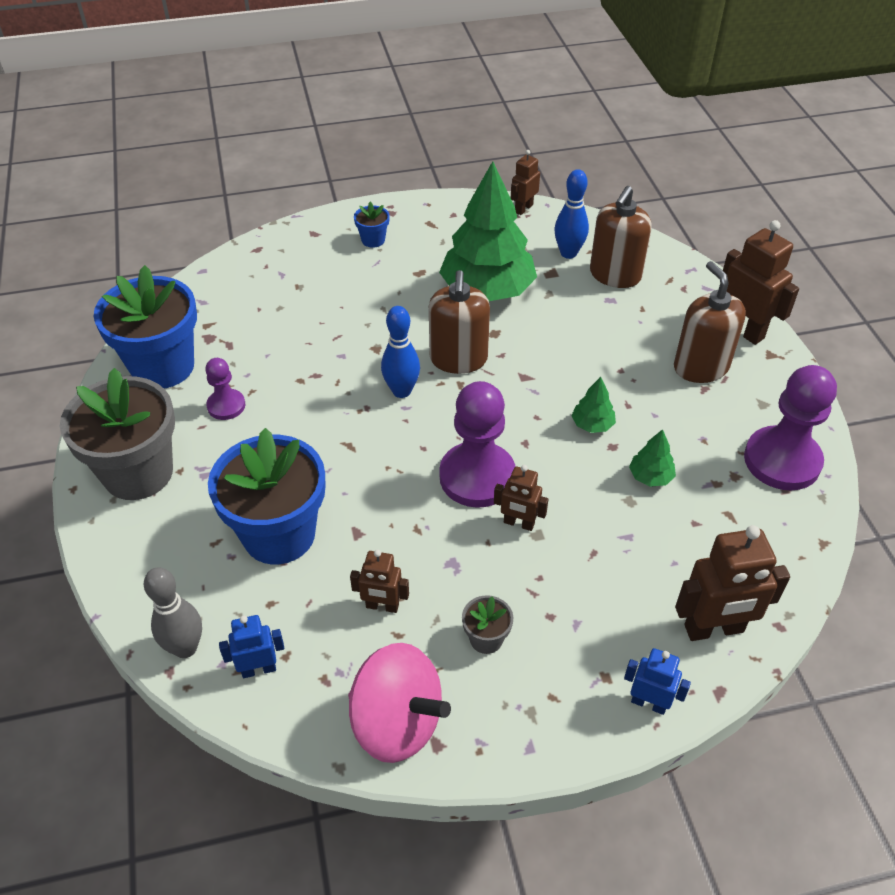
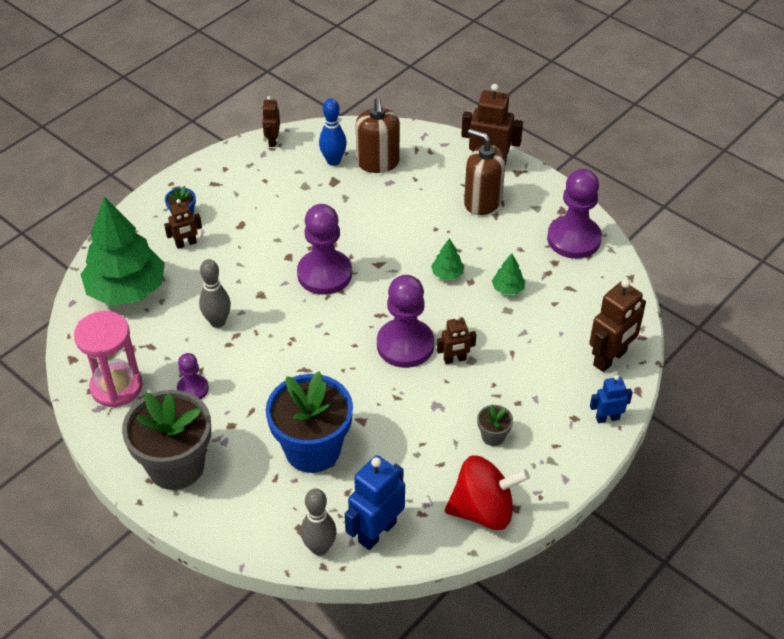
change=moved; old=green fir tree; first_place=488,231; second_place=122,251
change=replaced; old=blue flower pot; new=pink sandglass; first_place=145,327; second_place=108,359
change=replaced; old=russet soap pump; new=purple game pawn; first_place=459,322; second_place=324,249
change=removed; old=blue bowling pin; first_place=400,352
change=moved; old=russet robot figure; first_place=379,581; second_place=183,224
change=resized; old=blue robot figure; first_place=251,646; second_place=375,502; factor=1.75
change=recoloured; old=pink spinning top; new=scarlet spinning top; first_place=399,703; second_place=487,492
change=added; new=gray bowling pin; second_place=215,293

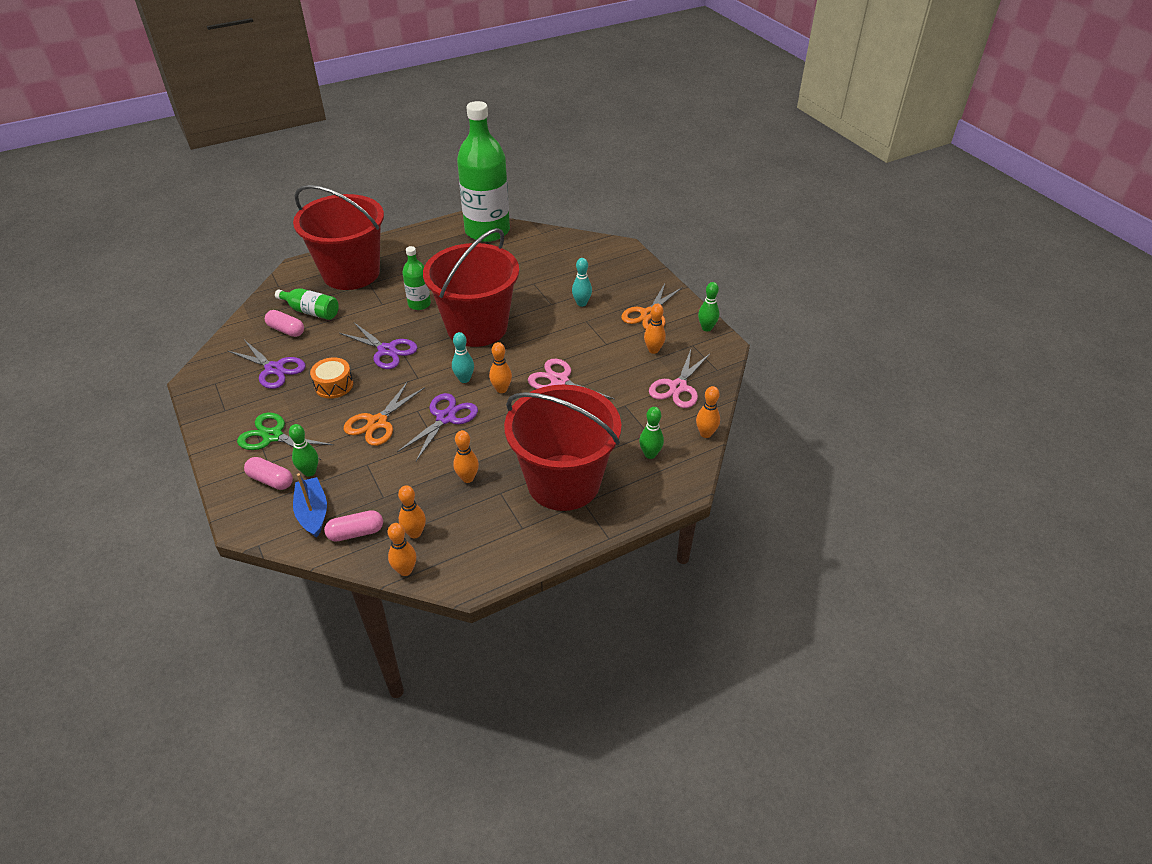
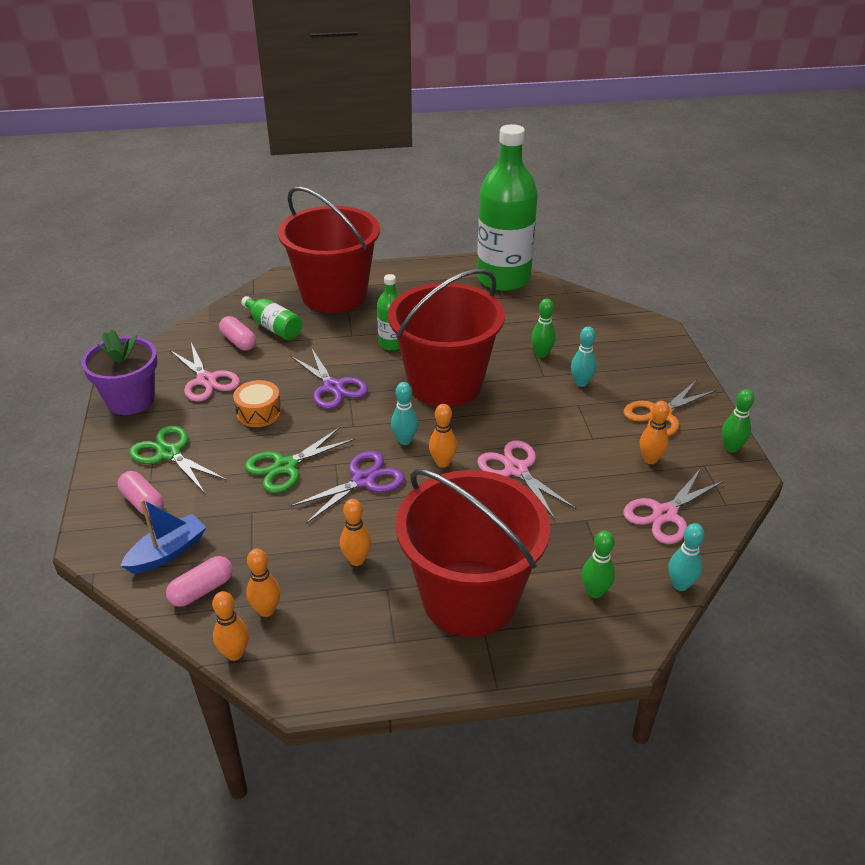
change=recoloured; old=purple shears; new=pink shears; first_place=267,364; second_place=205,372
change=recoloured; old=orange-coloured shears; new=green shears; first_place=384,413; second_place=300,460
change=recoloured; old=orange-coloured bowling pin; new=teal bowling pin; first_place=708,412; second_place=686,557
change=moved; old=green bowling pin; first_place=303,450; second_place=543,328
change=turned; old=blue boat; first_place=310,505; second_place=163,536; degrees=45
change=turned; old=pink pill; first_place=353,526; second_place=199,581; degrees=-45
change=added; new=purple flower pot; second_place=120,372

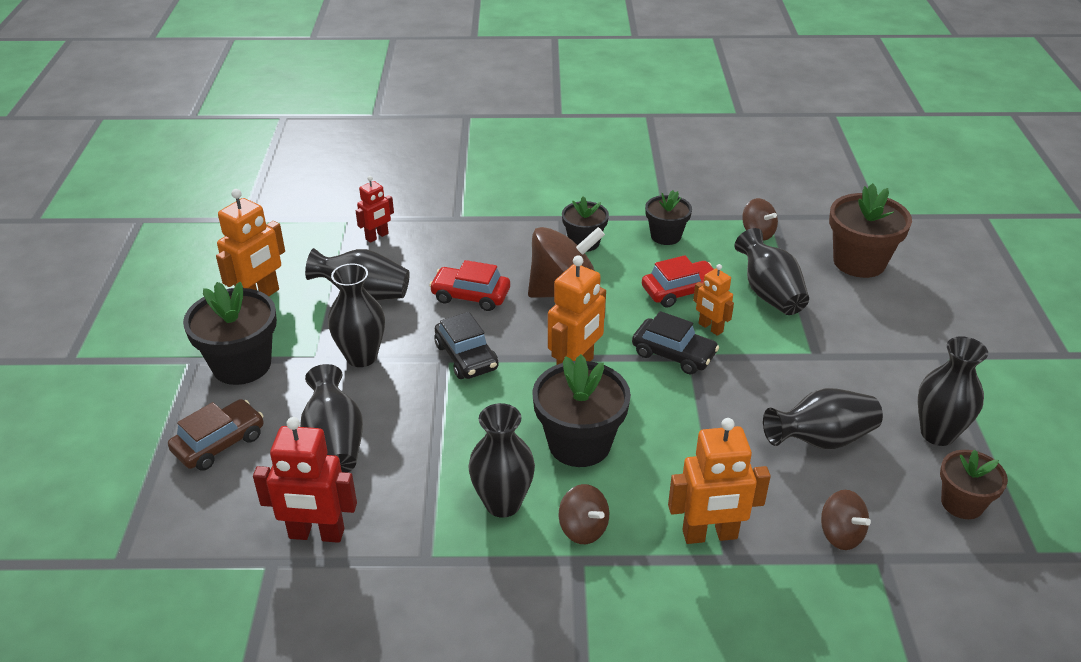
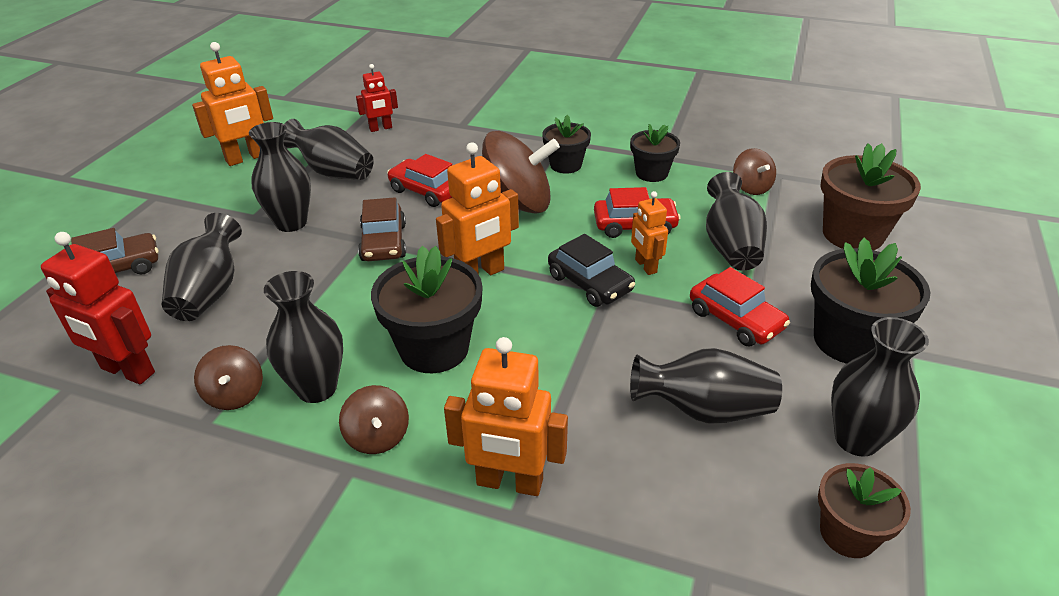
change=moved; old=ebony flower pot; first_place=230,333; second_place=871,300
change=recoloured; old=ebony car; new=russet car; first_place=467,345; second_place=382,229
change=moved; old=russet spinning top; first_place=846,520; second_place=228,377
change=added; new=scarlet car; second_place=740,306

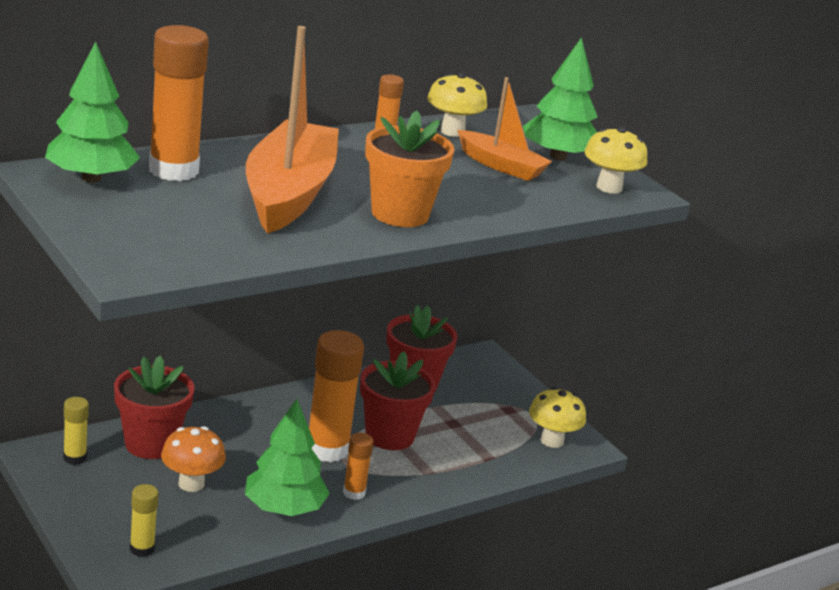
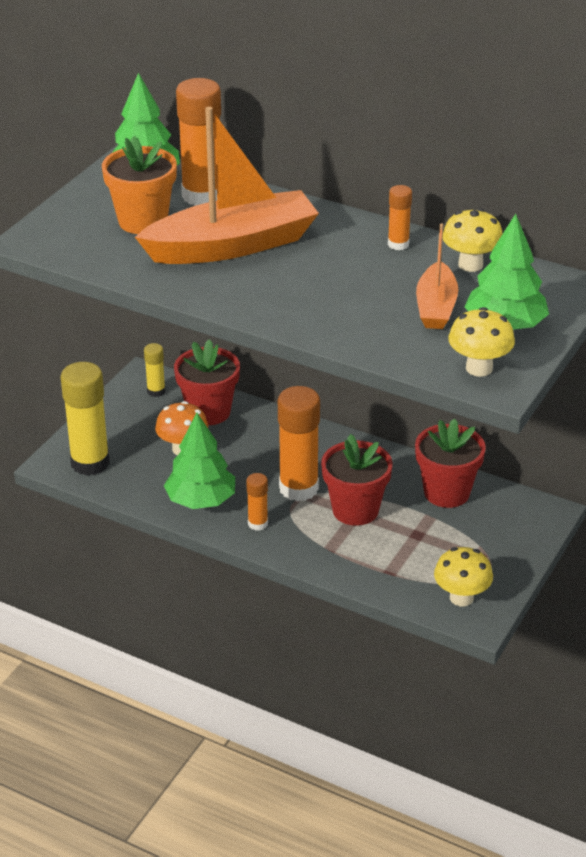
change=moved; old=orange-coloured flower pot; first_place=409,169; second_place=139,185
change=resized; old=yellow glue stick; first_place=144,520; second_place=85,419; factor=2.0

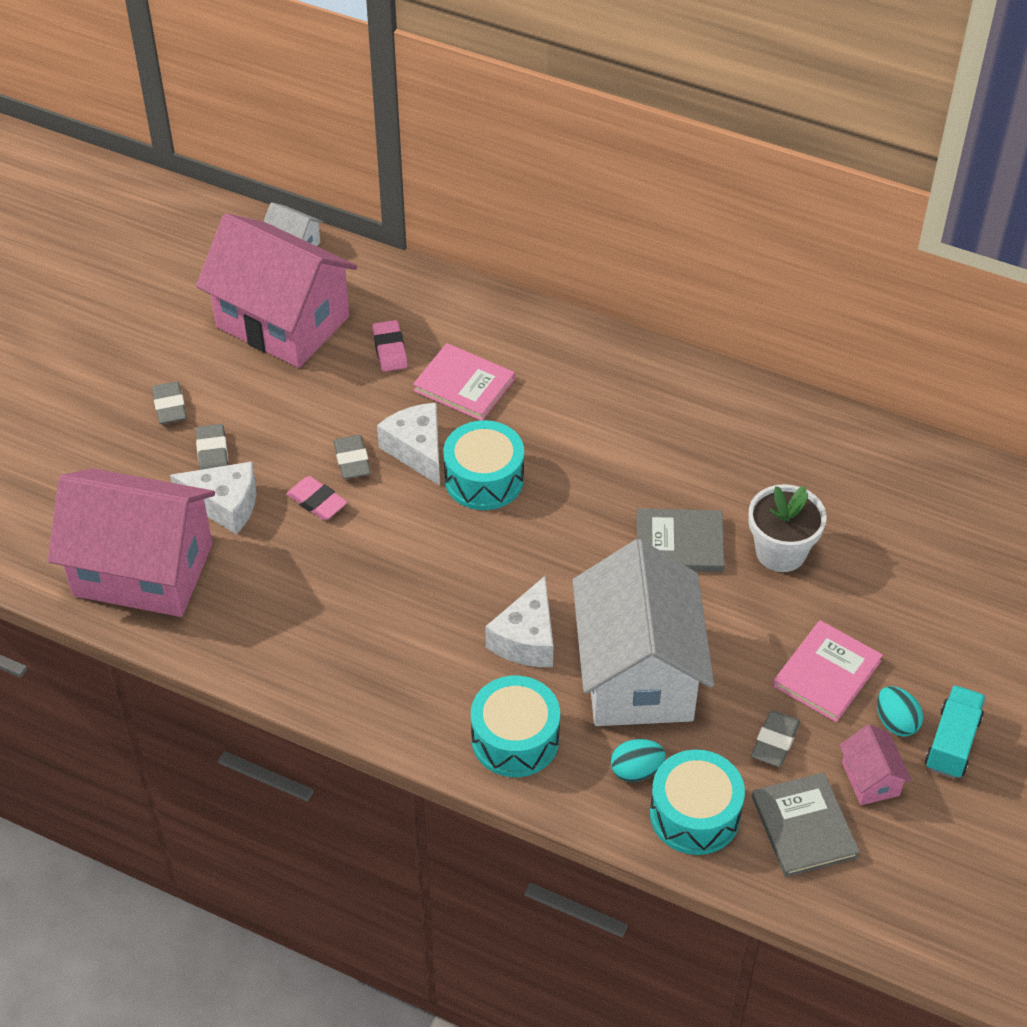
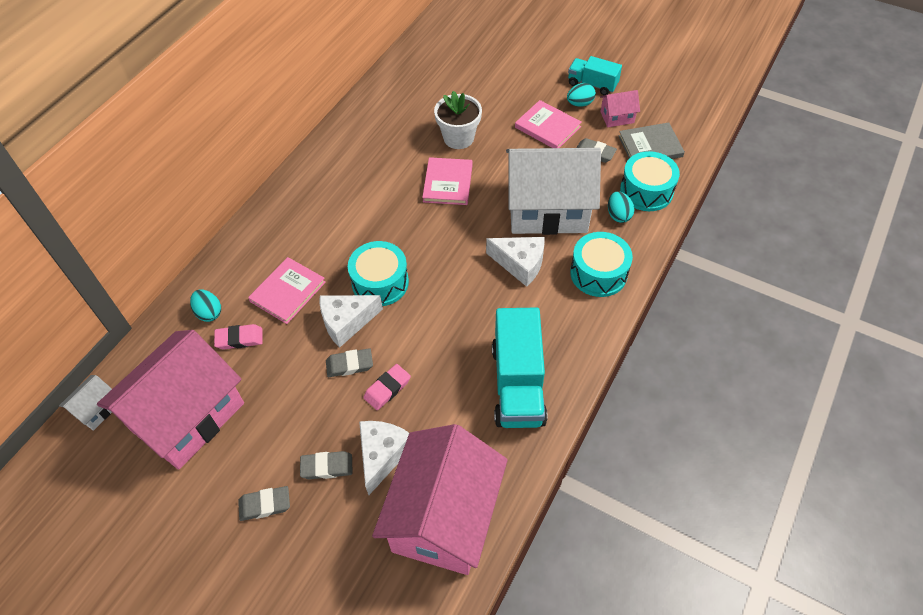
change=recoloured; old=gray hardcover; new=pink hardcover; first_place=681,540; second_place=447,181
change=added; new=teal egg; second_place=205,306
change=added; new=teal lorry; second_place=519,368

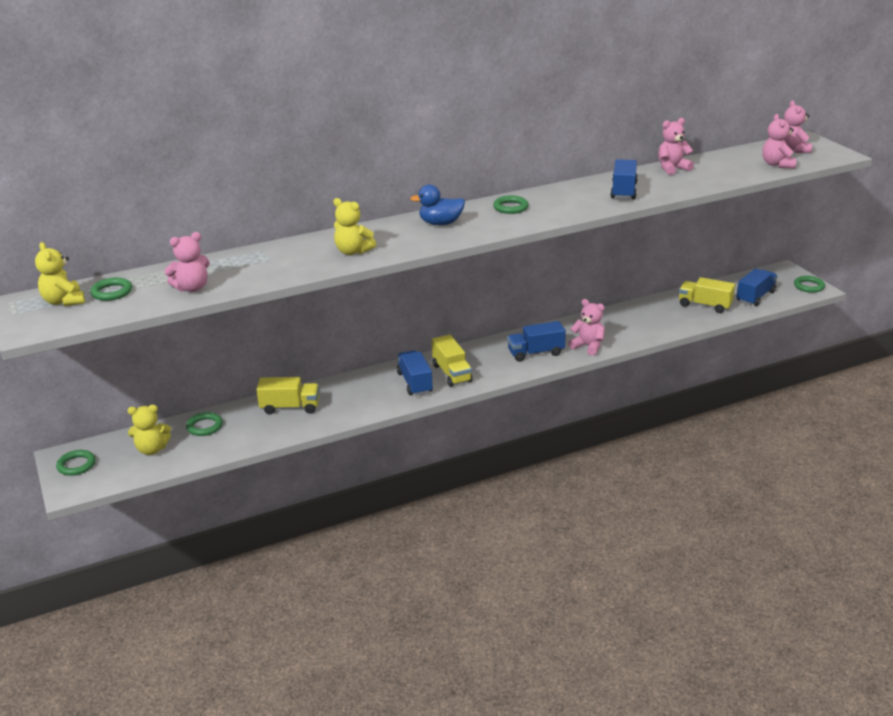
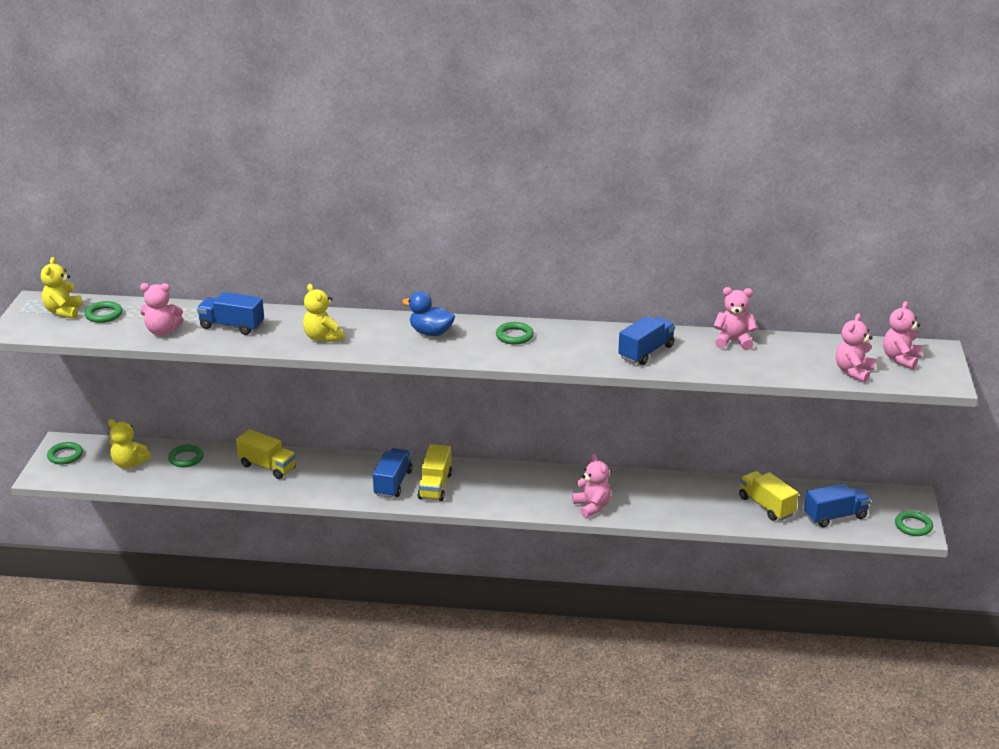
change=moved; old=blue lorry; first_place=536,341; second_place=230,313

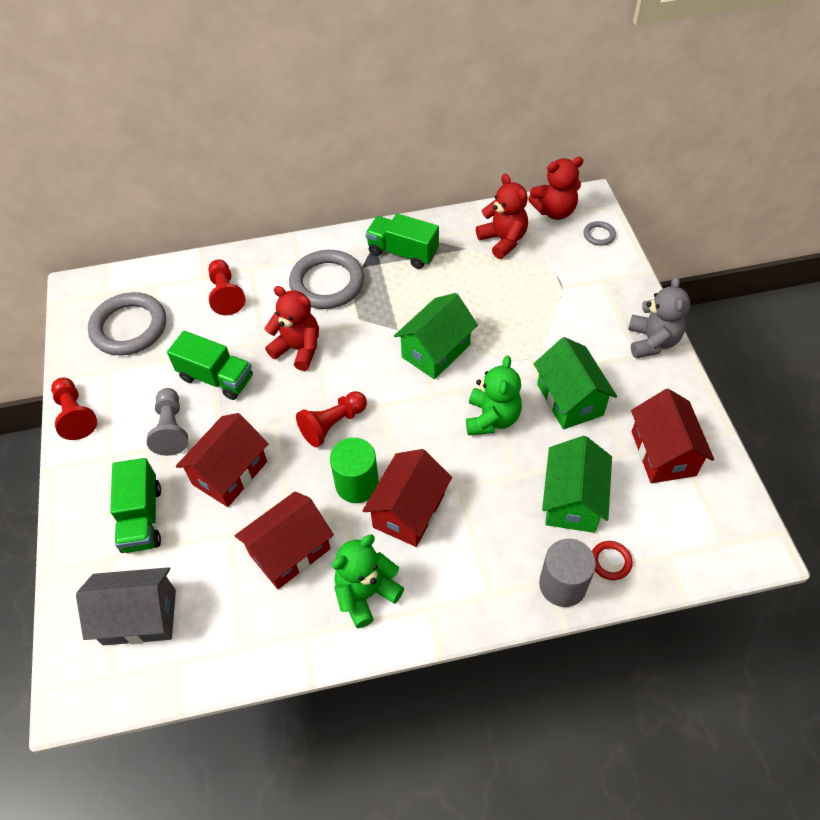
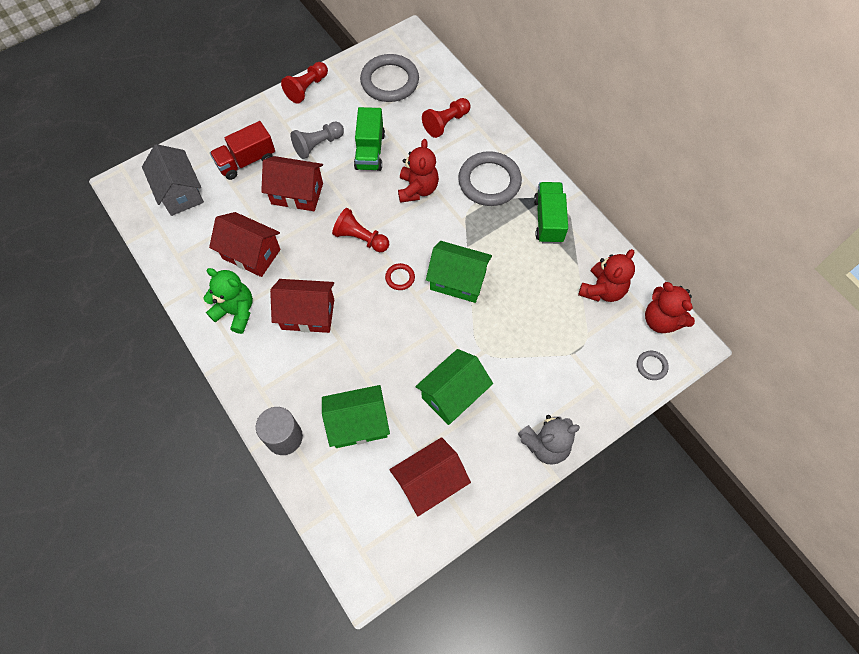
change=removed; old=green teddy bear; first_place=494,395
change=removed; old=green cylinder shape; first_place=354,470
change=recoloured; old=green lorry; new=scarlet lorry; first_place=135,505; second_place=242,150
change=moved; old=scarlet torus; first_place=612,560; second_place=400,276

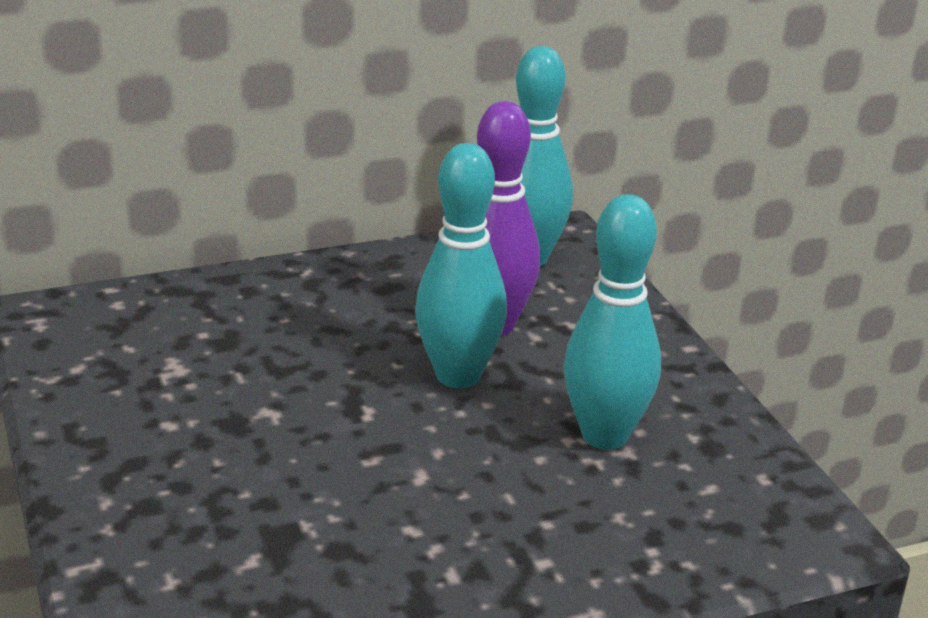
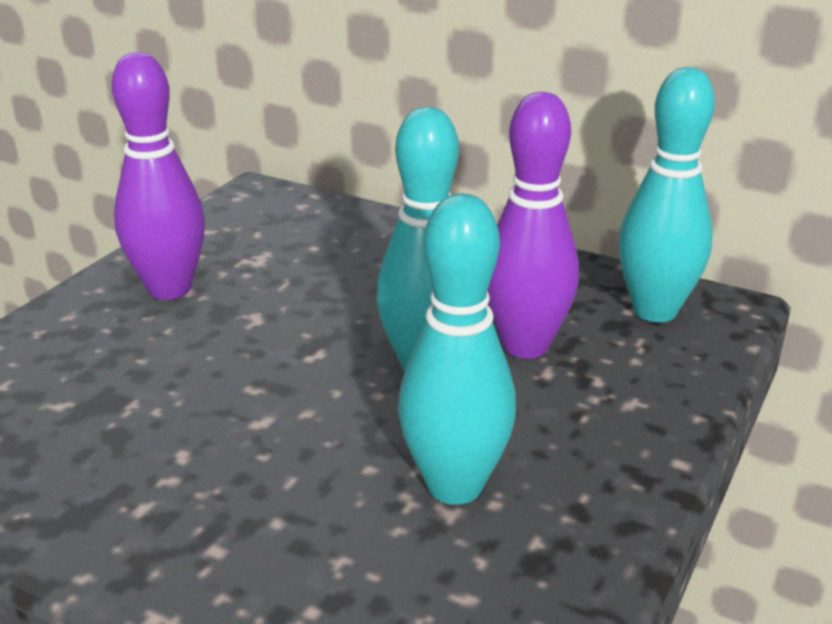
change=added; new=purple bowling pin; second_place=158,176

